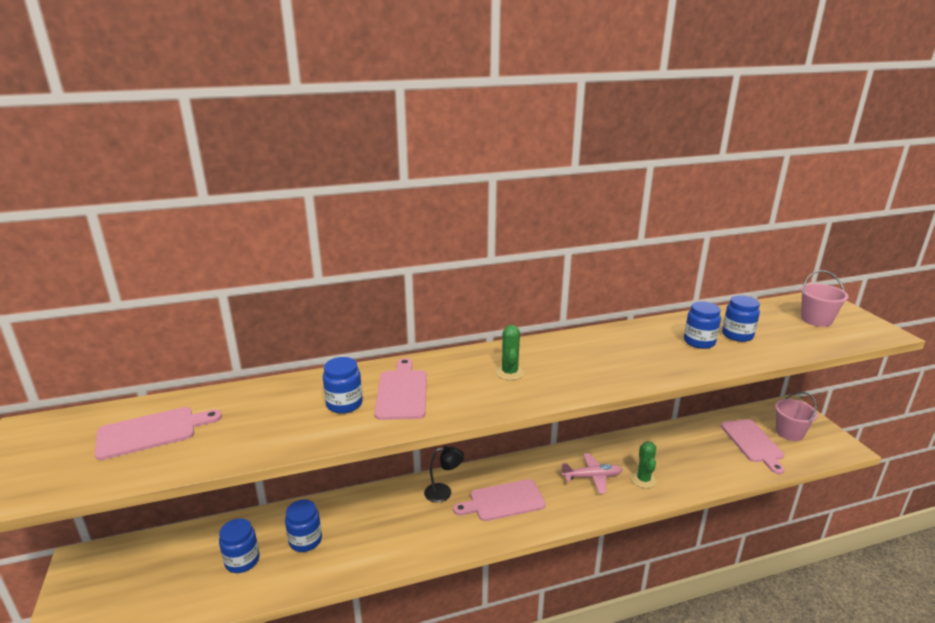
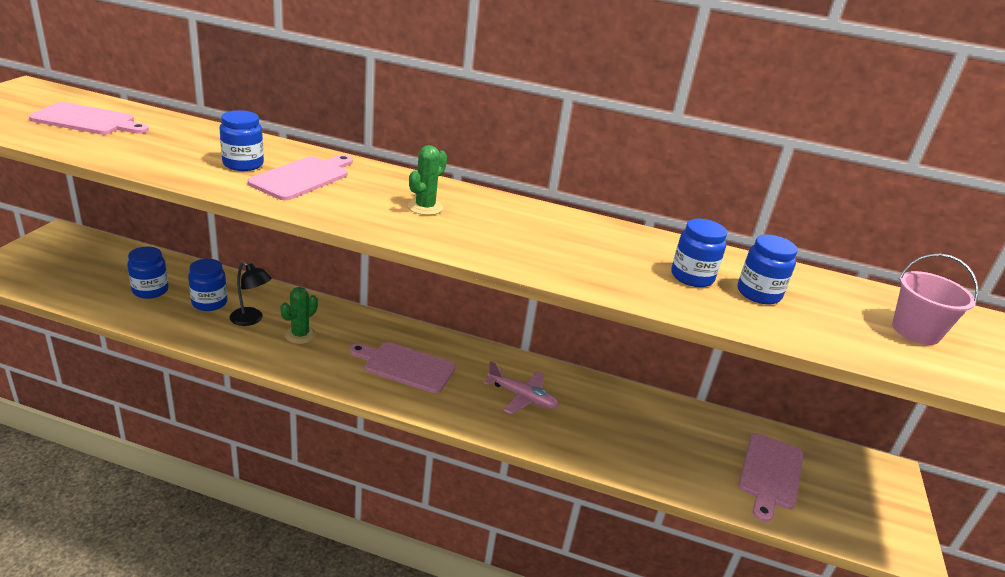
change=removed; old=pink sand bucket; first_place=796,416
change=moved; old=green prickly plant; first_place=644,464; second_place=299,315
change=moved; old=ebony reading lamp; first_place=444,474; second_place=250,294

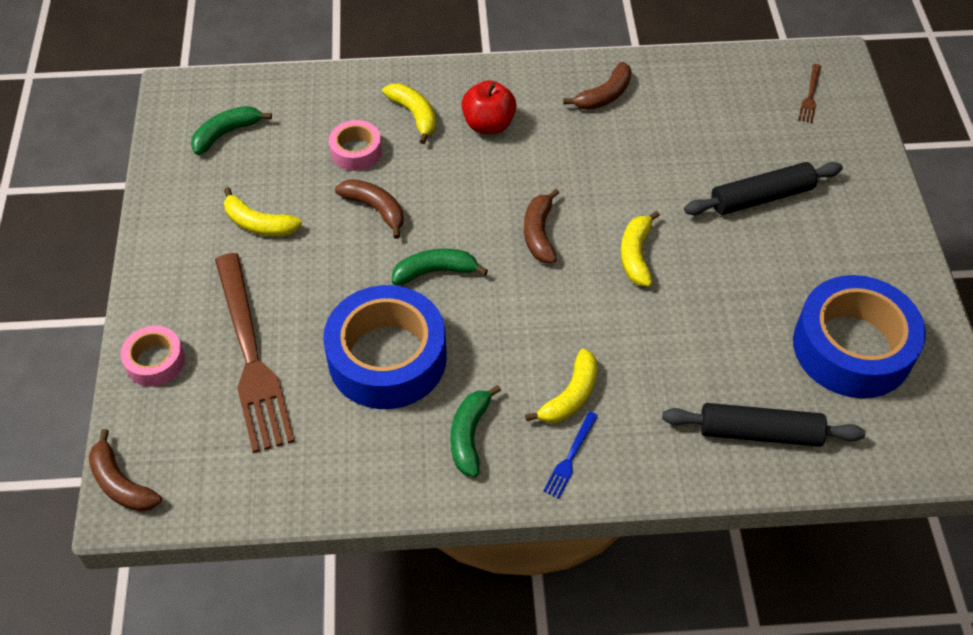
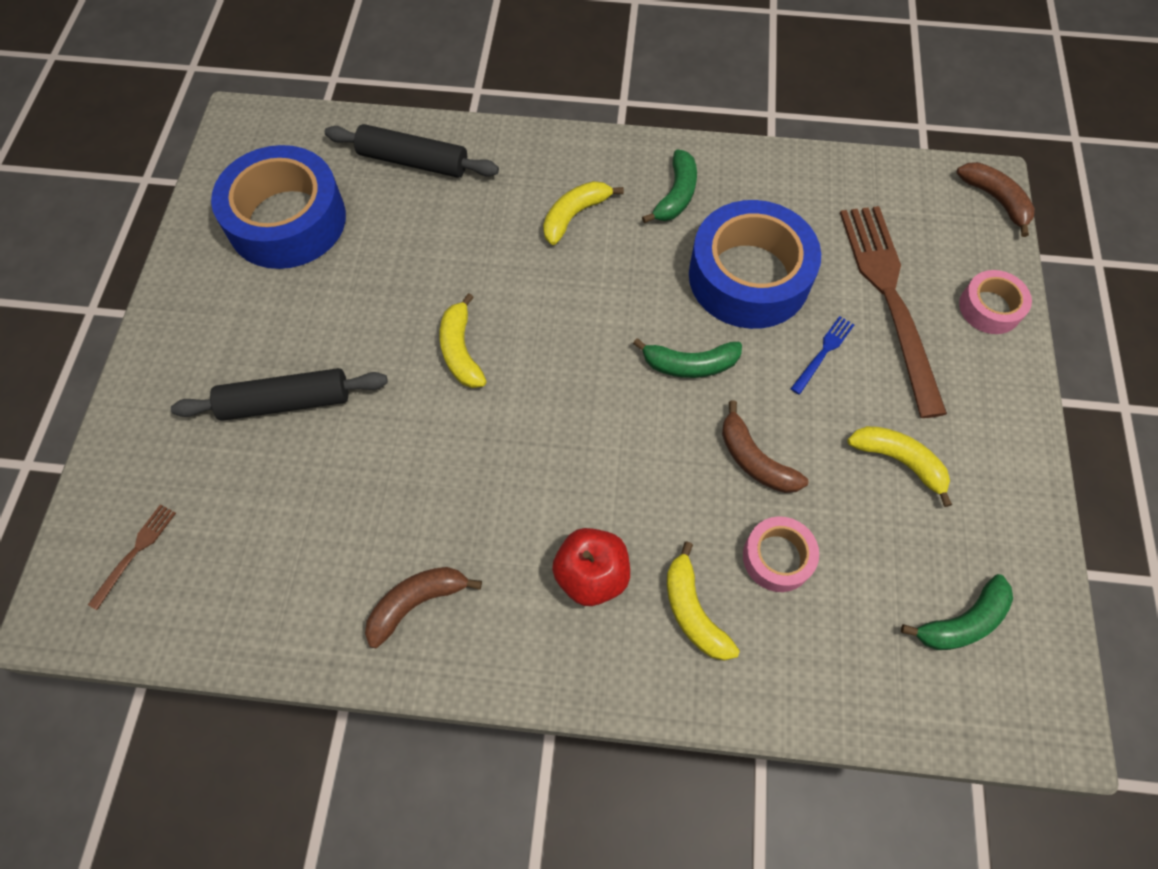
change=removed; old=russet toy banana; first_place=541,226
change=turned; old=yellow toy banana; first_place=640,248; second_place=463,340; degrees=150
change=moved; old=blue table fork; first_place=570,454; second_place=822,355

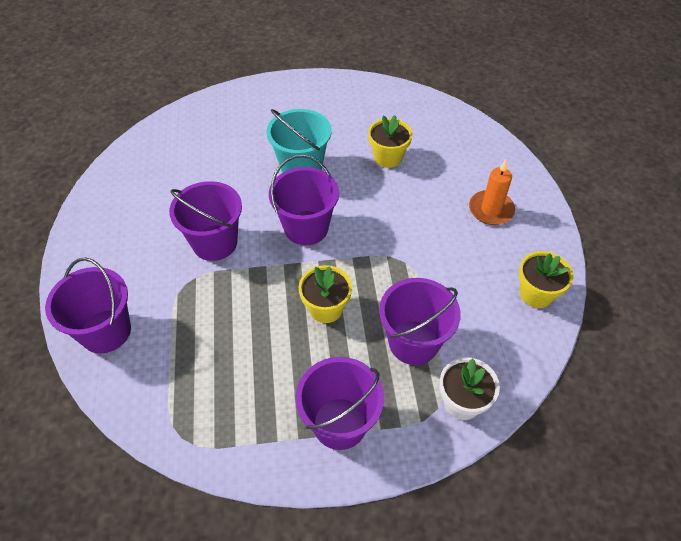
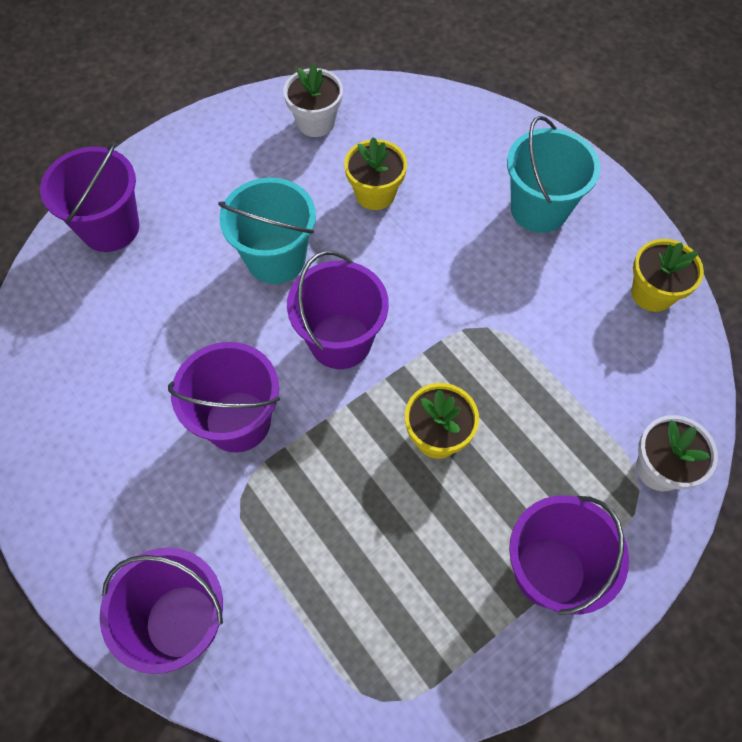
change=replaced; old=orange-coloured pillar candle; new=teal sand bucket; first_place=492,192; second_place=553,174
change=moved; old=purple sand bucket; first_place=420,321; second_place=89,197
change=added; new=pure white flower pot; second_place=313,100

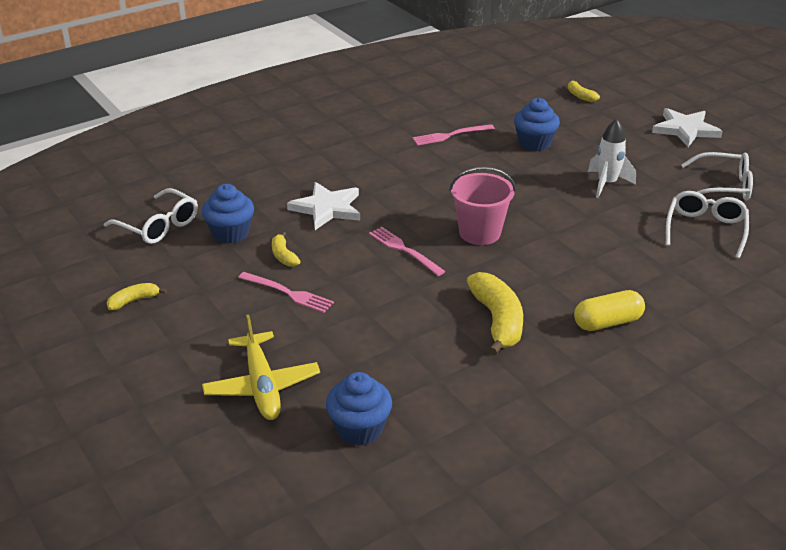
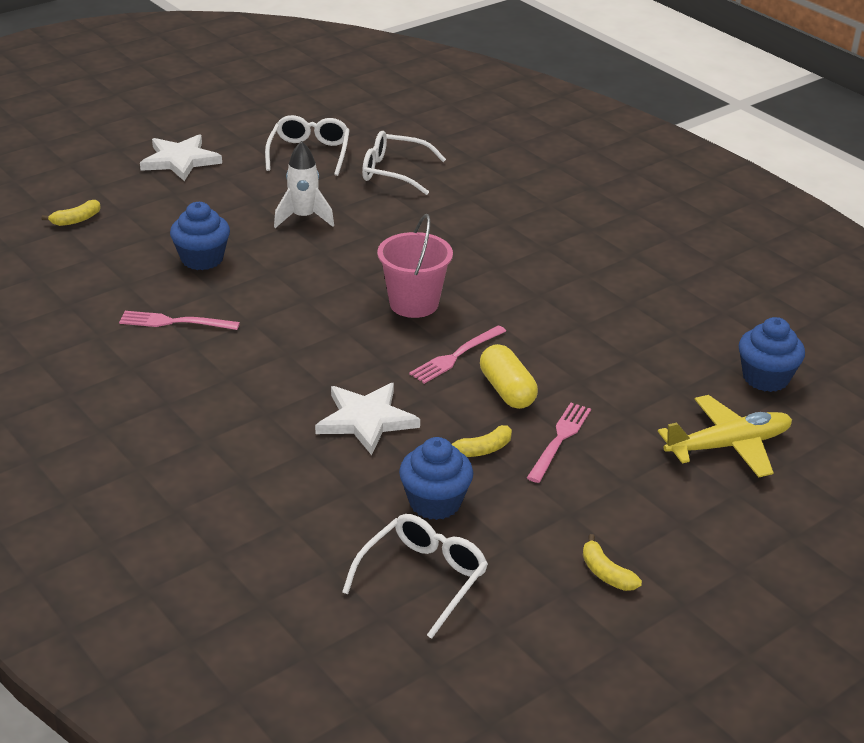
change=turned; old=pink table fork; first_place=453,134; second_place=179,320; degrees=120
change=removed; old=yellow toy banana; first_place=495,314
change=moved; old=yellow pill; first_place=609,310; second_place=509,376

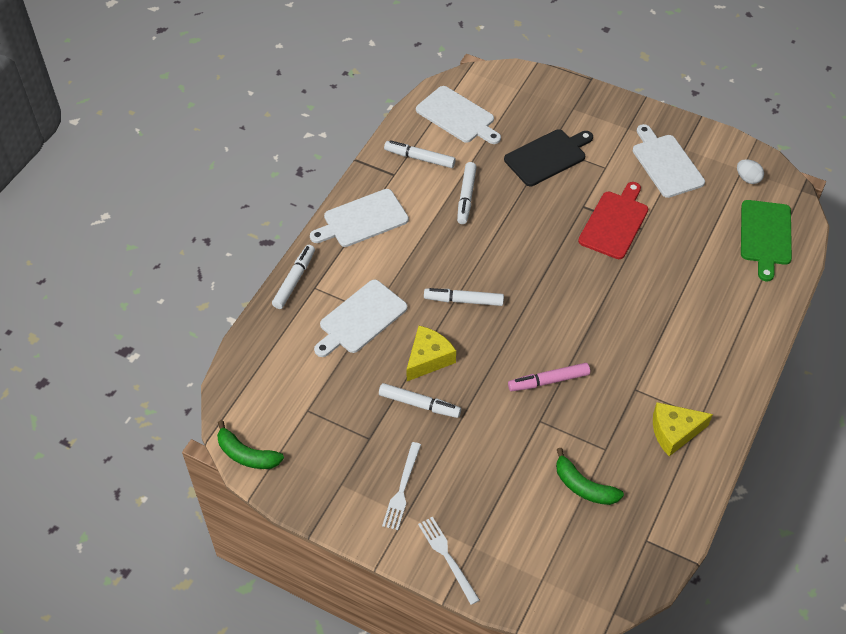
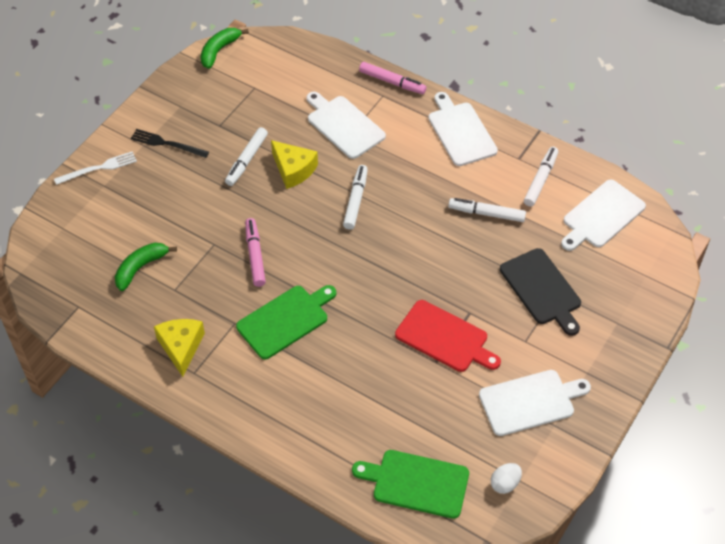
change=recoloured; old=pure white felt pen; new=pink felt pen; first_place=293,277; second_place=393,78
change=recoloured; old=pure white table fork; new=ebony table fork; first_place=401,486; second_place=170,143
change=added; new=green chopping board; second_place=286,322

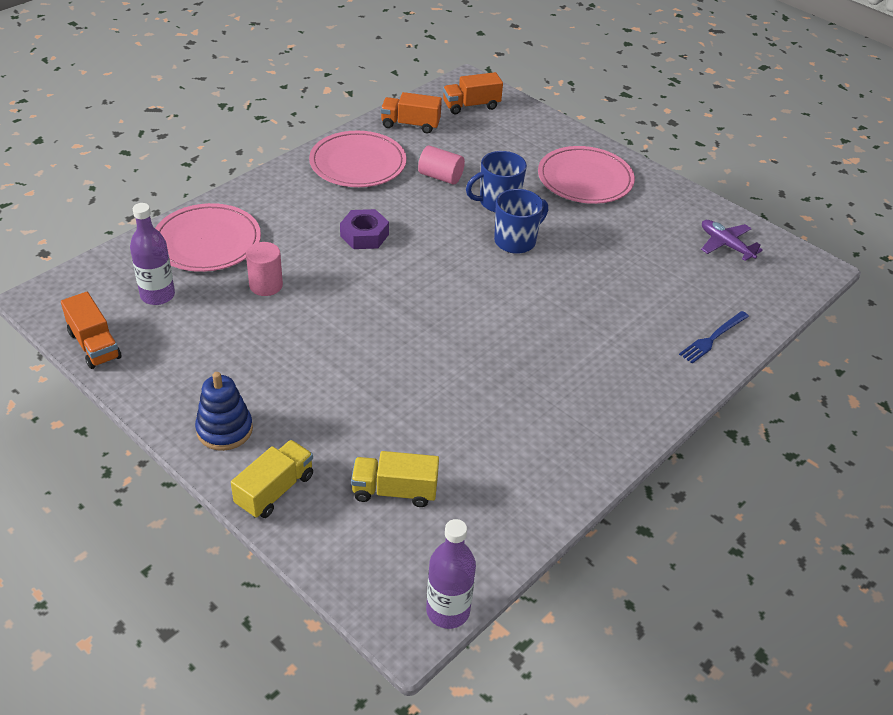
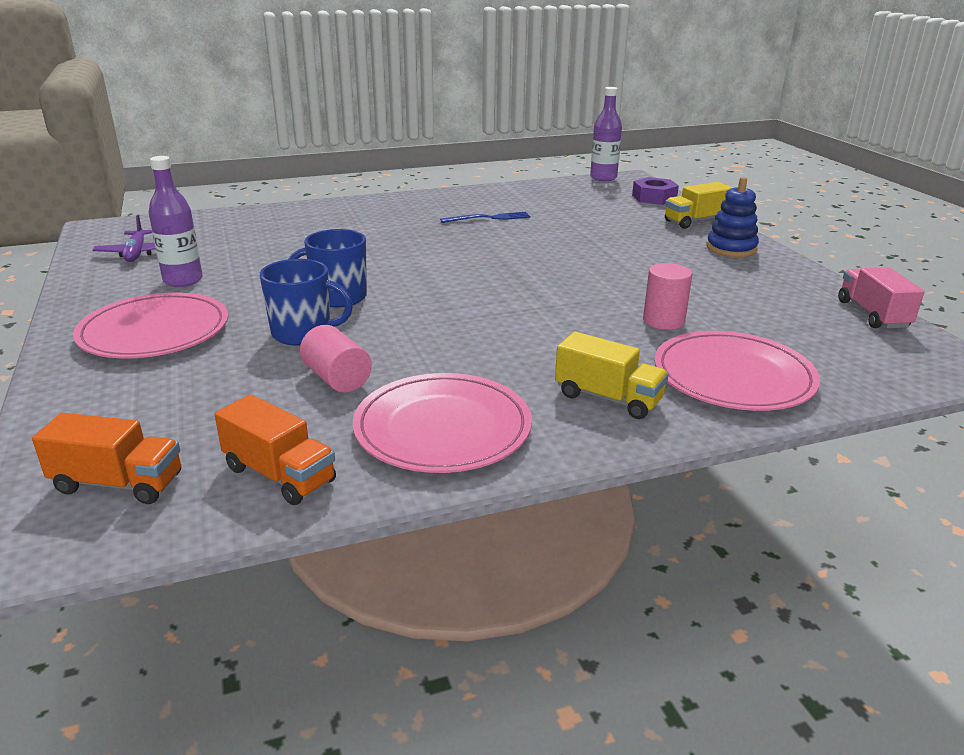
change=moved; old=purple drink bottle; first_place=152,254; second_place=176,221
change=moved; old=purple hexagon nut; first_place=364,229; second_place=655,191
change=recoloured; old=orange-coloured lorry; new=pink lorry; first_place=91,330; second_place=881,298
change=moved; old=blue table fork; first_place=714,337; second_place=485,217
change=moved; old=yellow lorry; first_place=395,479; second_place=612,375

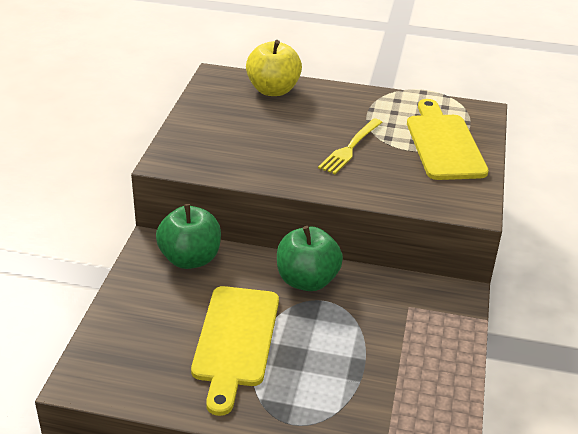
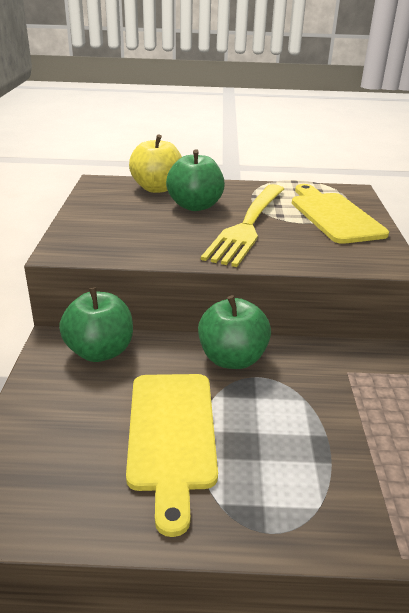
change=resized; old=yellow table fork; first_place=350,146; second_place=242,225; factor=1.78
change=added; new=green toy apple; second_place=195,180

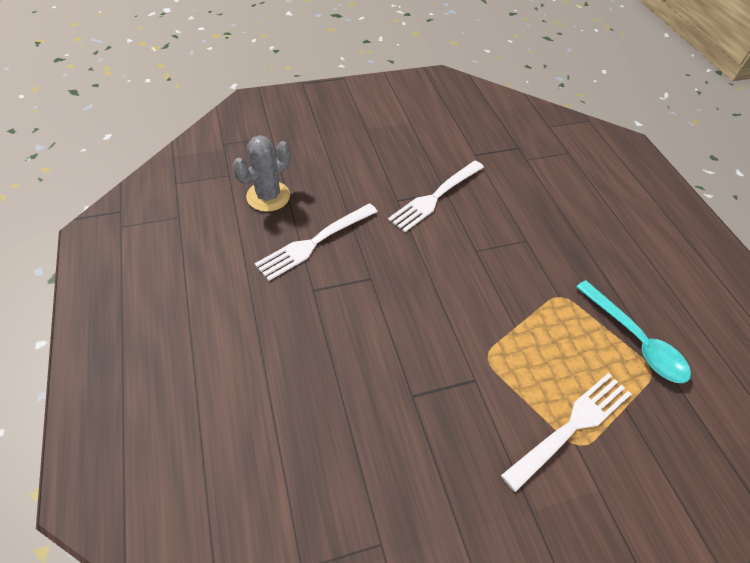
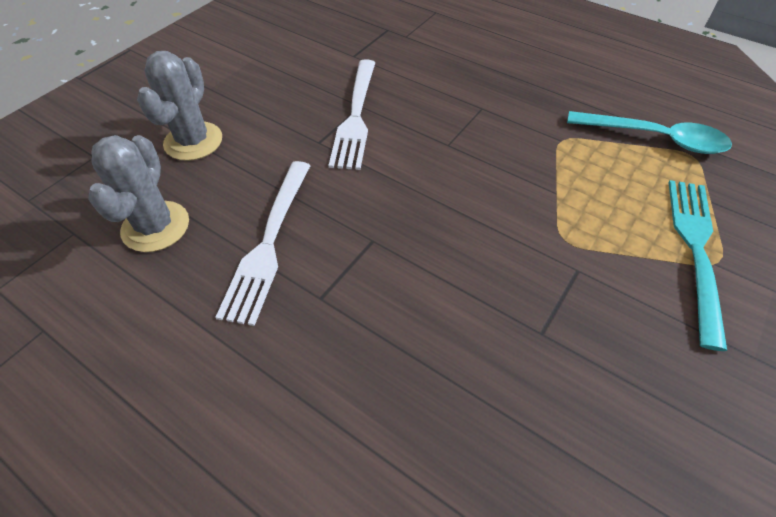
change=recoloured; old=pure white table fork; new=teal table fork; first_place=566,432; second_place=697,265
change=added; new=gray prickly plant; second_place=179,106

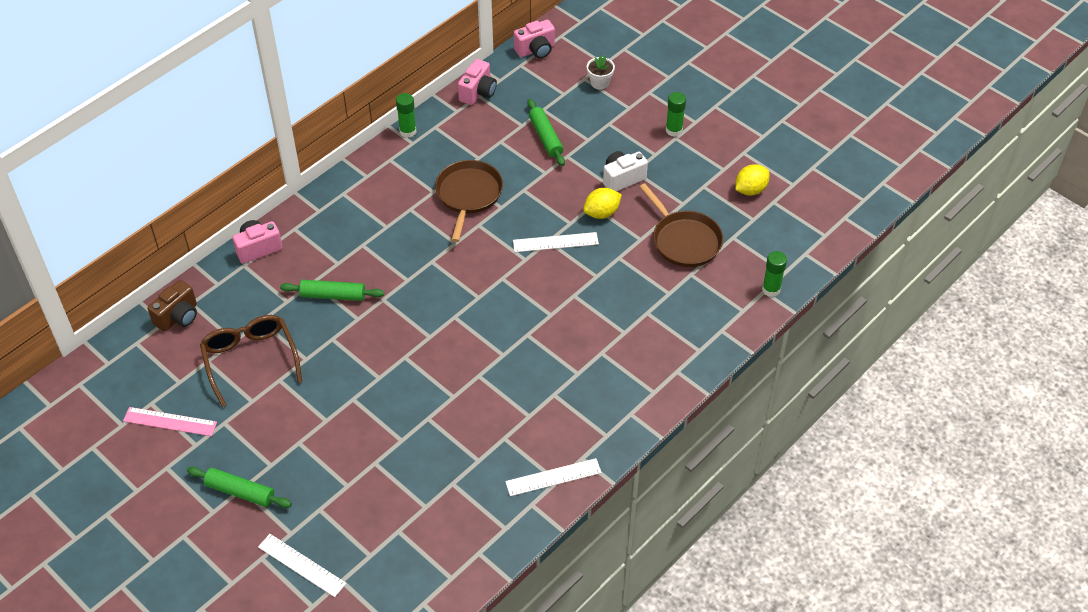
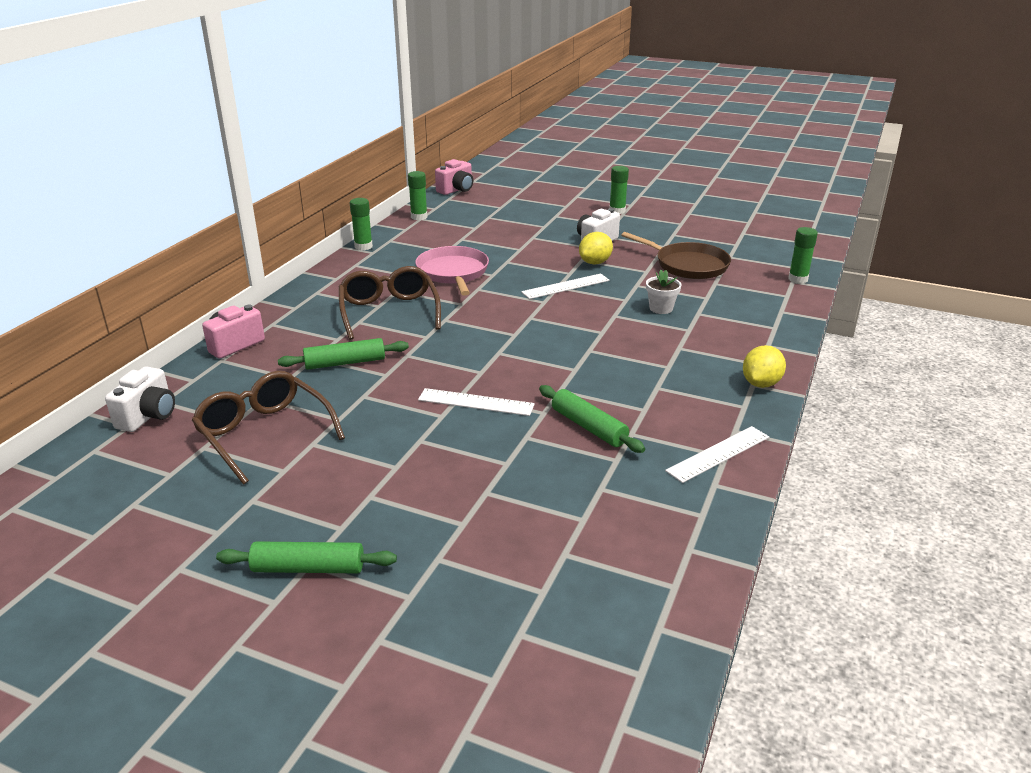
change=moved; old=pure white flower pot; first_place=601,72; second_place=663,292
change=replaced; old=pink compact camera; new=green glue stick; first_place=477,82; second_place=418,195
change=moved; old=green dough roller; first_place=546,132; second_place=592,419
change=recoloured; old=russet pan; new=pink pan; first_place=469,201; second_place=452,271
change=moved; old=yellow lemon; first_place=752,179; second_place=764,366
change=recoloured; old=russet compact camera; new=pure white compact camera; first_place=172,306; second_place=140,399
change=removed; old=pink ruler; first_place=170,421
change=moved; old=pure white ruler; first_place=302,565; second_place=476,402
change=added; new=russet spectacles; second_place=390,303

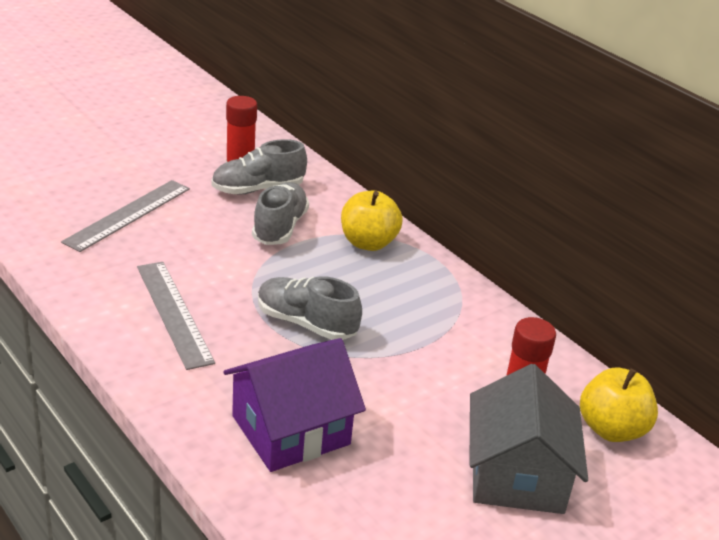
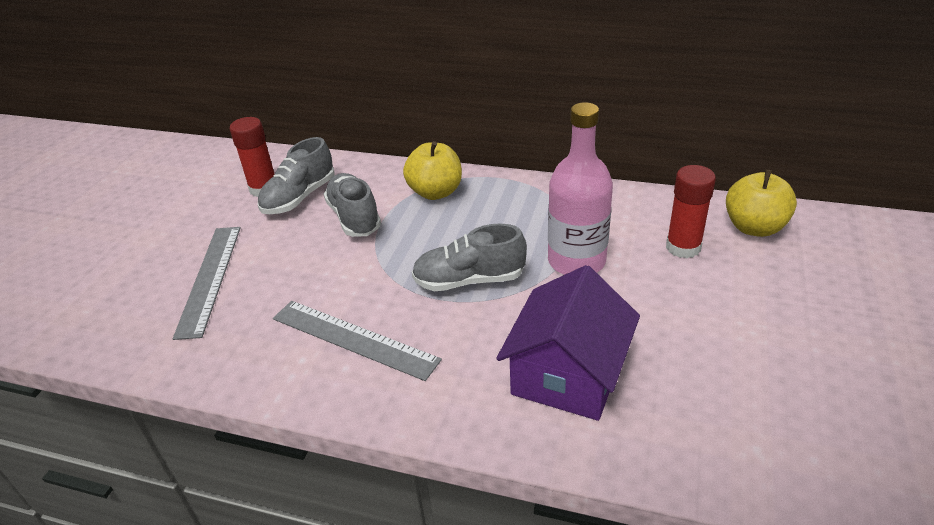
change=removed; old=gray house; first_place=528,439
change=added; new=pink drink bottle; second_place=580,188

